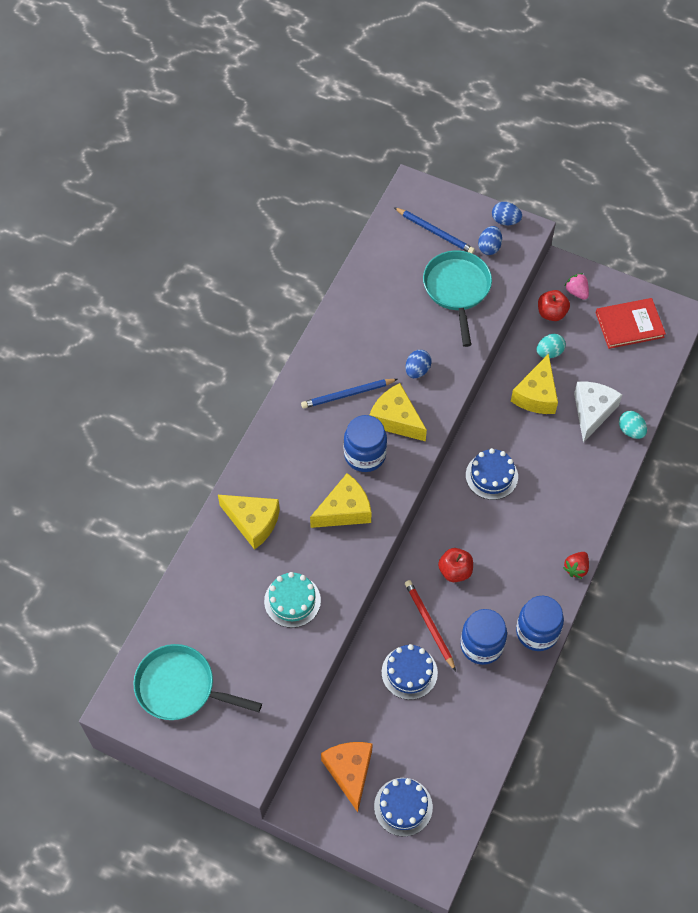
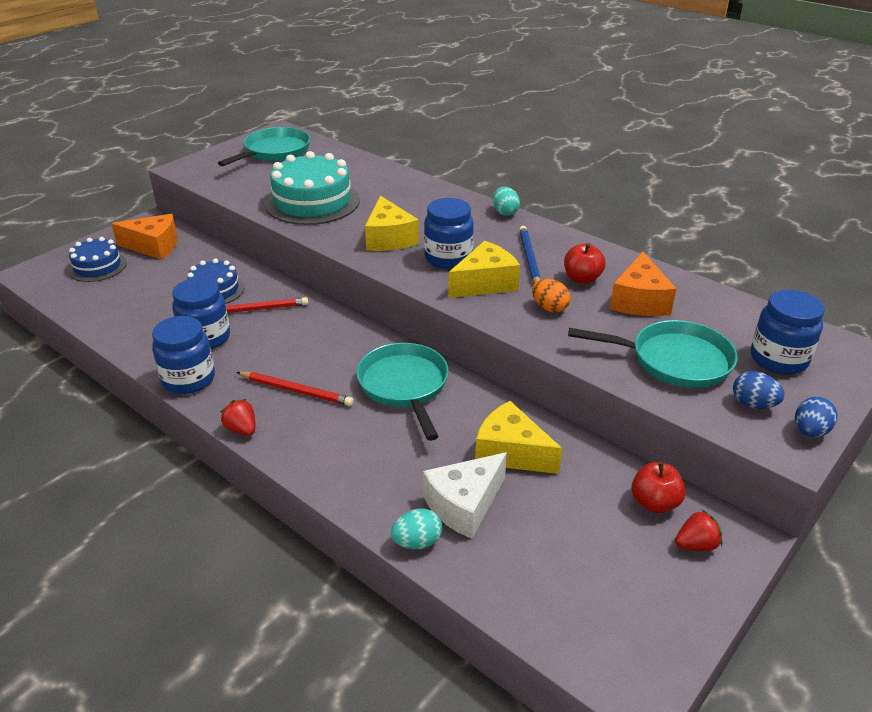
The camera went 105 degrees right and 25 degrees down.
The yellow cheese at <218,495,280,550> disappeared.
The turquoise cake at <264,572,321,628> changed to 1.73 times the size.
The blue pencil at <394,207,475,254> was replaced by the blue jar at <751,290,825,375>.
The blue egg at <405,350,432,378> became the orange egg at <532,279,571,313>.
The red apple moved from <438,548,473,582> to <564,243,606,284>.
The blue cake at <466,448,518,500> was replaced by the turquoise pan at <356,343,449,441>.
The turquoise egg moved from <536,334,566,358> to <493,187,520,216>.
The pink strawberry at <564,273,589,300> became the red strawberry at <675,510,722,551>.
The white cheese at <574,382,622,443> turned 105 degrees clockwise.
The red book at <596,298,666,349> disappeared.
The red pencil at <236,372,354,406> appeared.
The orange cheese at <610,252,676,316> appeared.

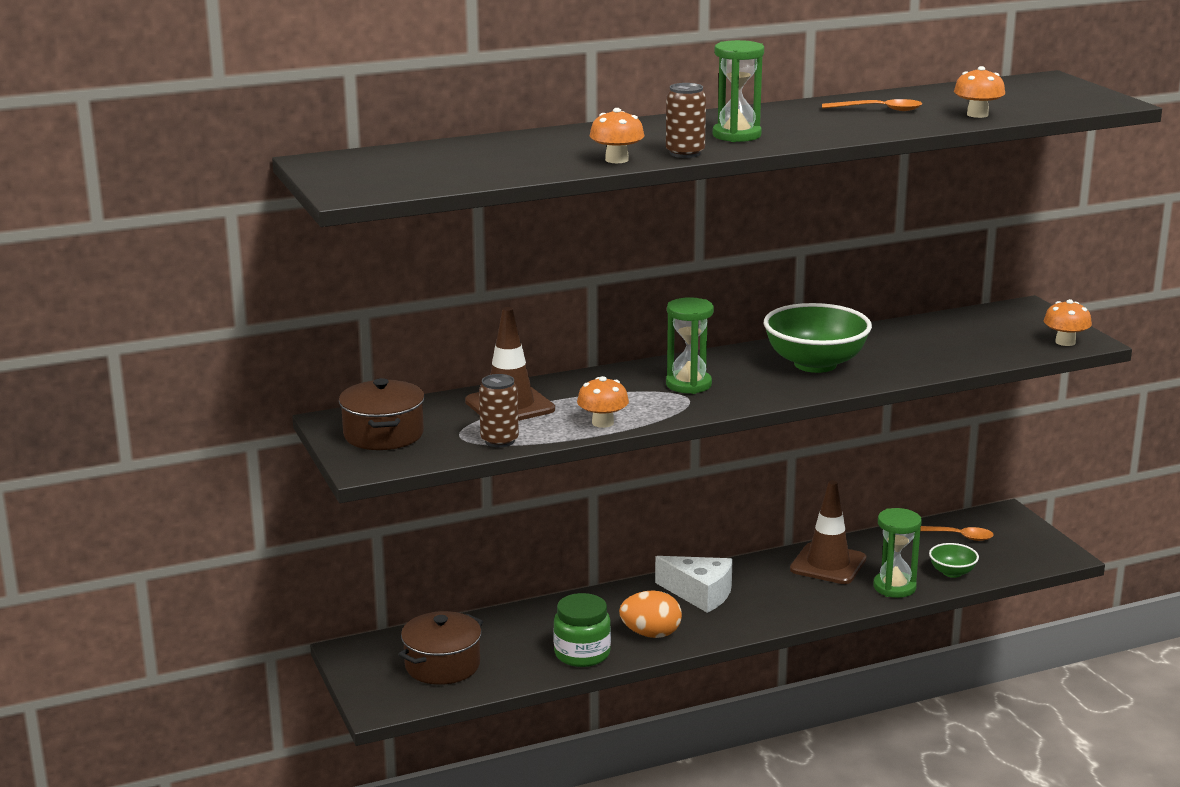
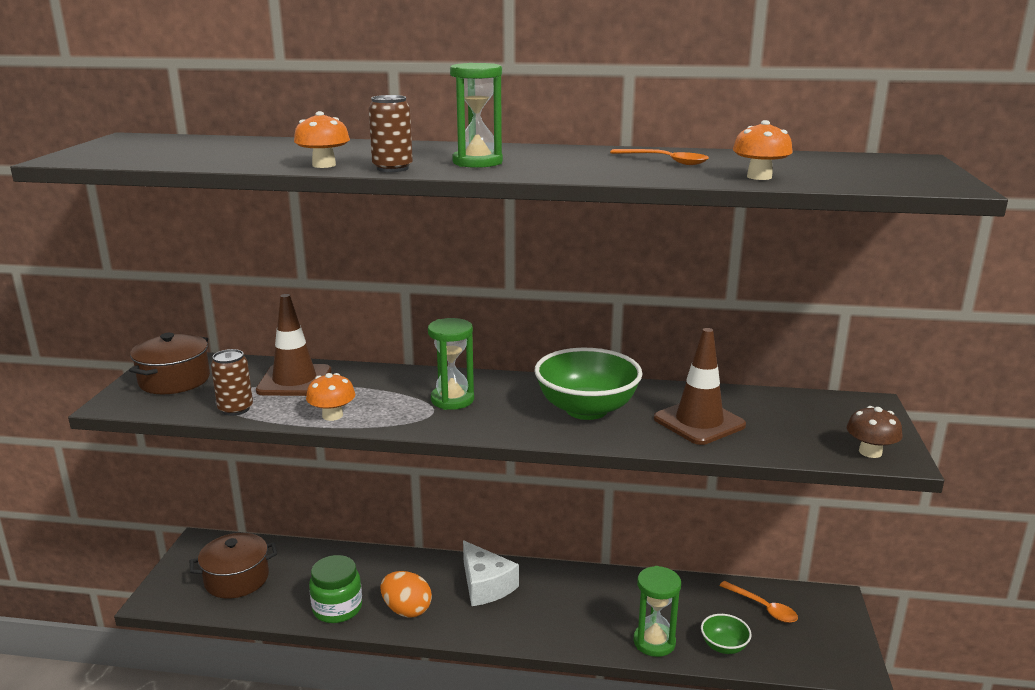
The camera went 30 degrees right and 0 degrees up.
The brown traffic cone moved from <790,481,866,584> to <654,328,746,445>.
The orange mushroom at <1044,299,1092,346> became the brown mushroom at <847,406,902,458>.

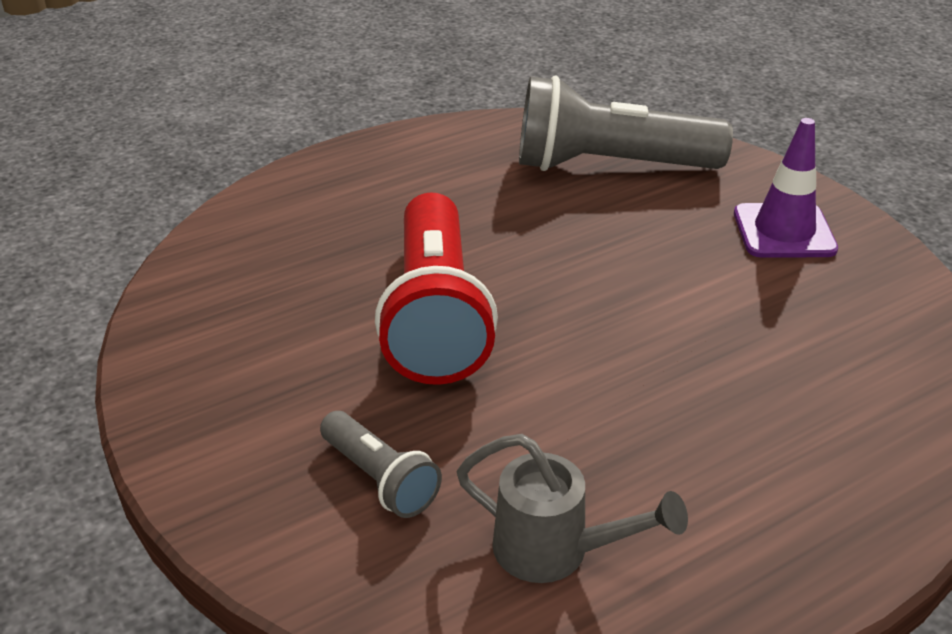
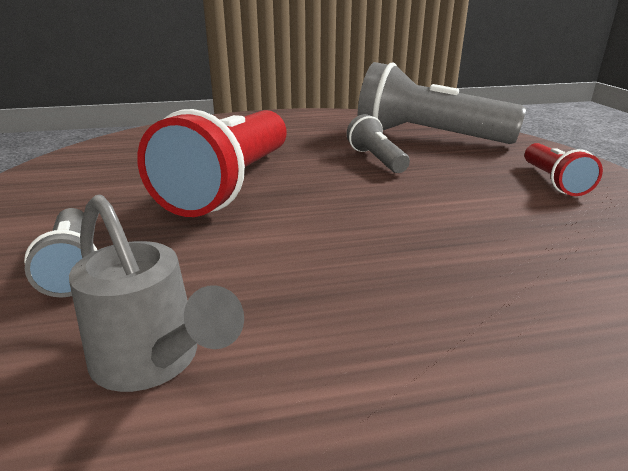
The camera went 20 degrees right and 10 degrees down.
The purple traffic cone at <734,118,838,258> was replaced by the red flashlight at <525,143,603,196>.
The grey flashlight at <346,114,410,173> appeared.

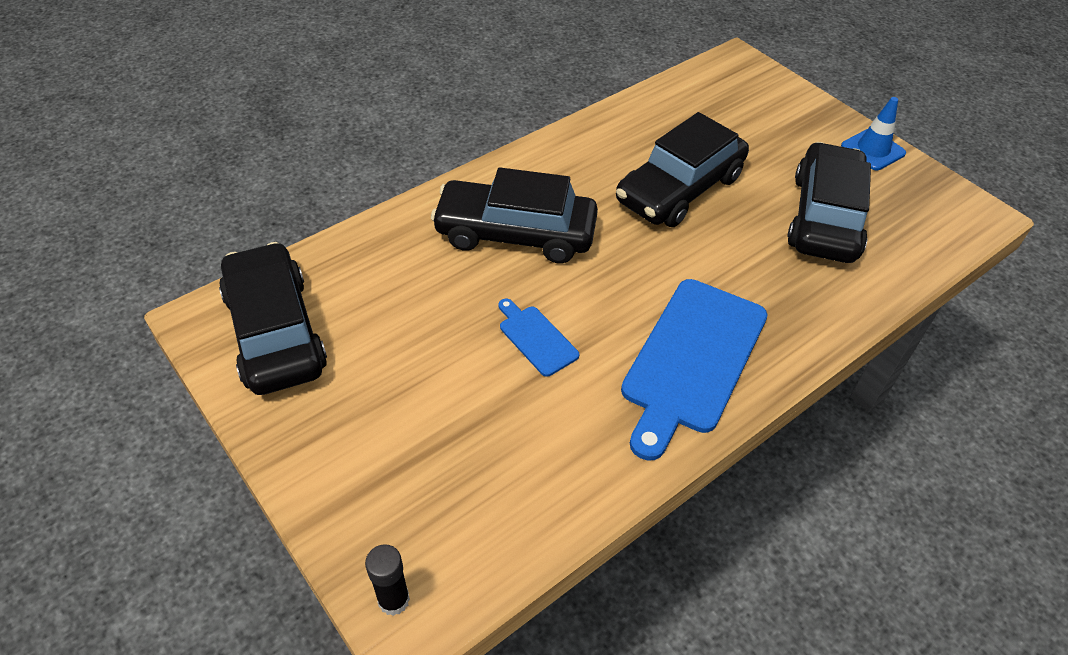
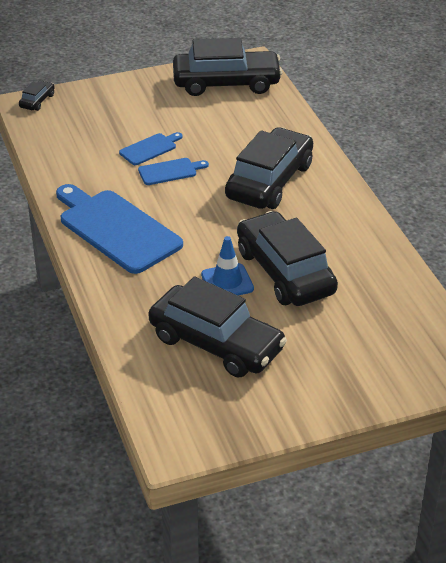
The camera went 110 degrees right and 10 degrees down.
The black glue stick at <365,544,410,616> was replaced by the black car at <19,81,55,111>.
The blue traffic cone moved from <841,97,906,170> to <201,236,254,295>.
The blue cutting board at <119,132,183,165> appeared.

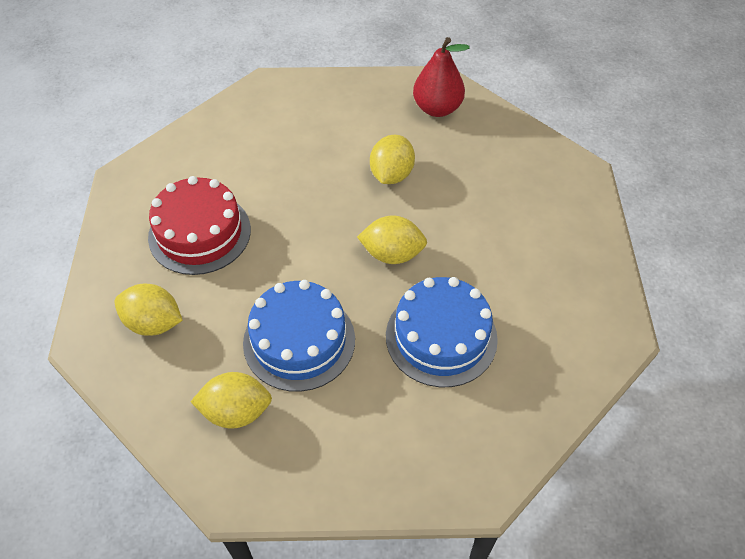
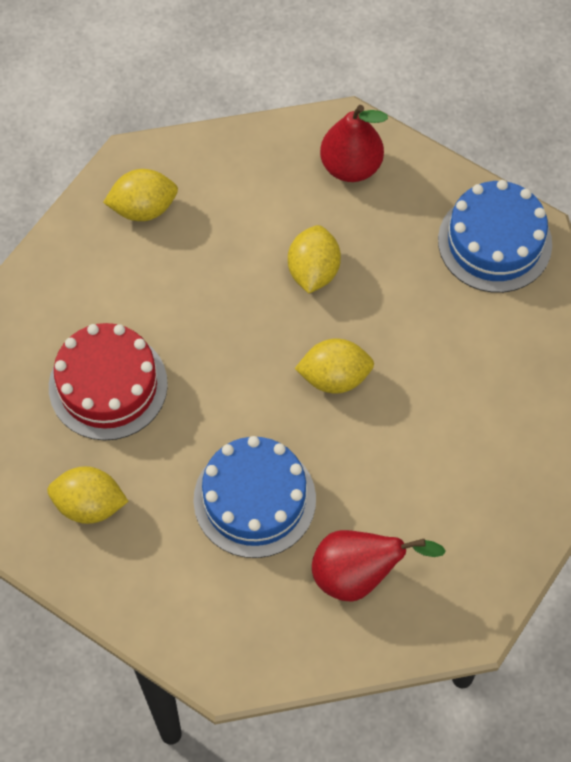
The camera went 10 degrees left and 10 degrees up.
The yellow lemon moved from <191,372,272,429> to <103,169,178,221>.
The blue cake moved from <386,277,498,387> to <438,180,552,293>.
The red pear at <312,530,446,602> appeared.

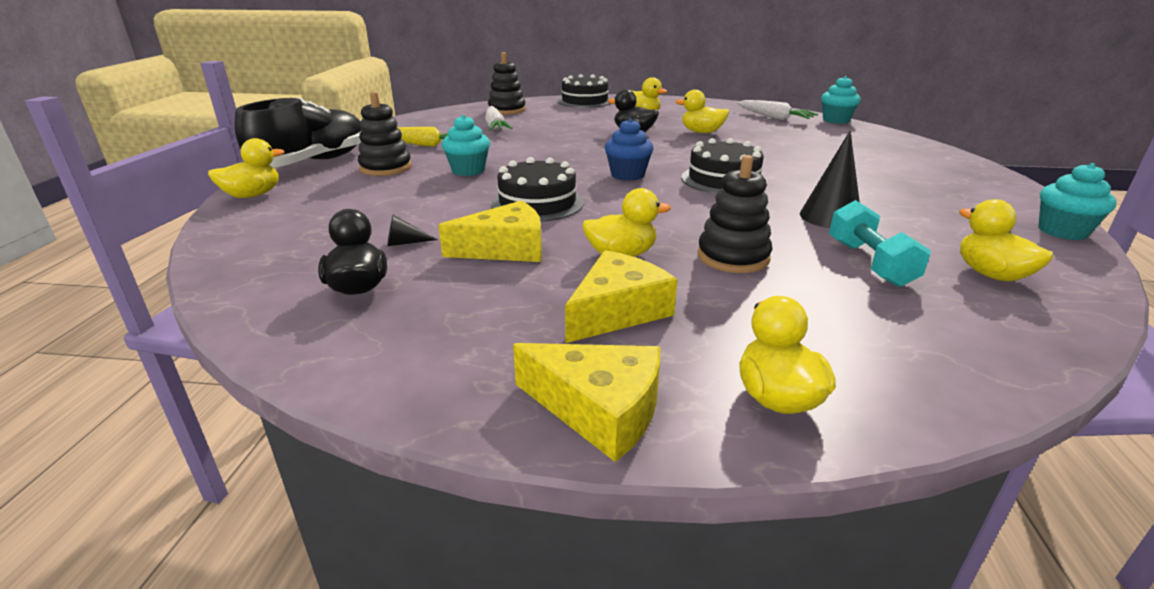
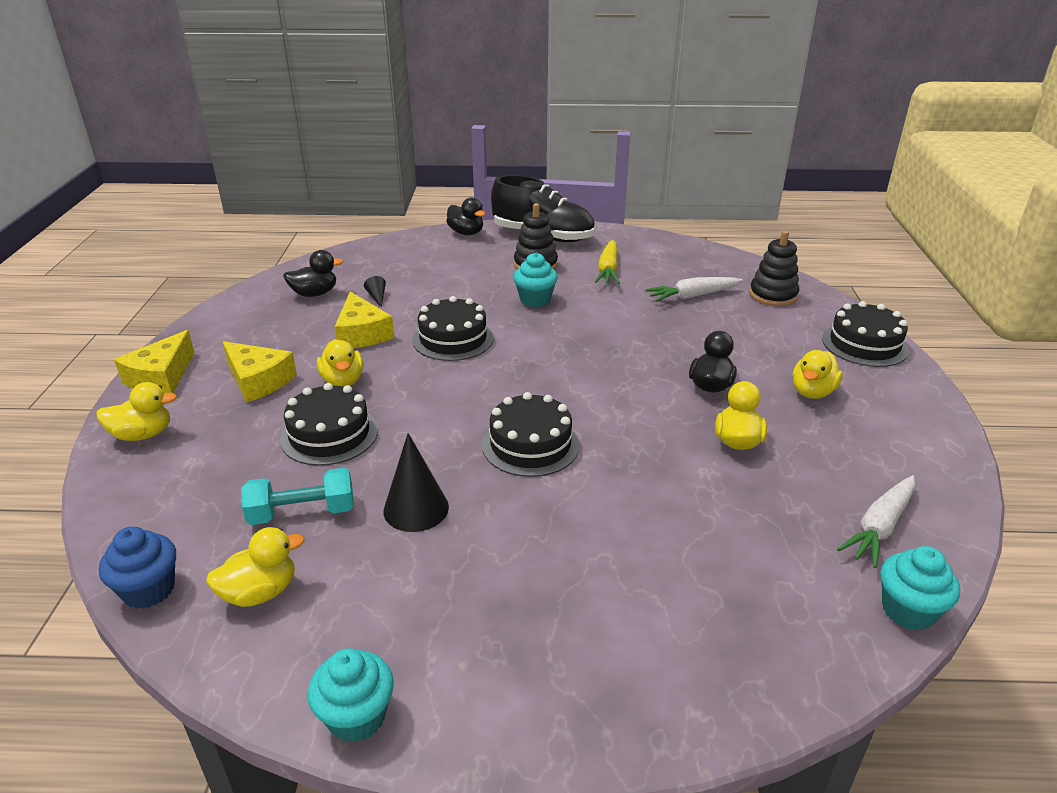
The camera went 85 degrees right and 5 degrees up.
The yellow duck at <208,138,285,198> became the black duck at <446,198,485,235>.
The blue cupcake moved from <605,118,654,181> to <99,526,176,609>.
The black stacking toy at <697,155,772,273> was replaced by the black cake at <280,383,378,466>.

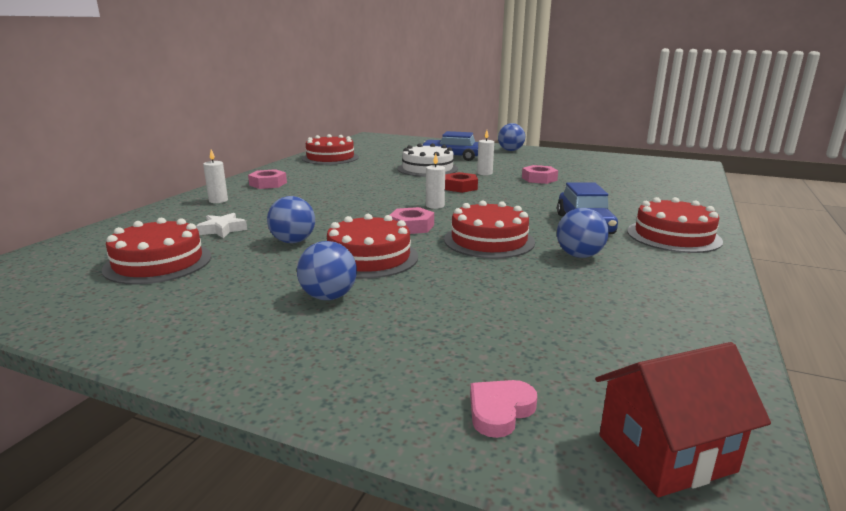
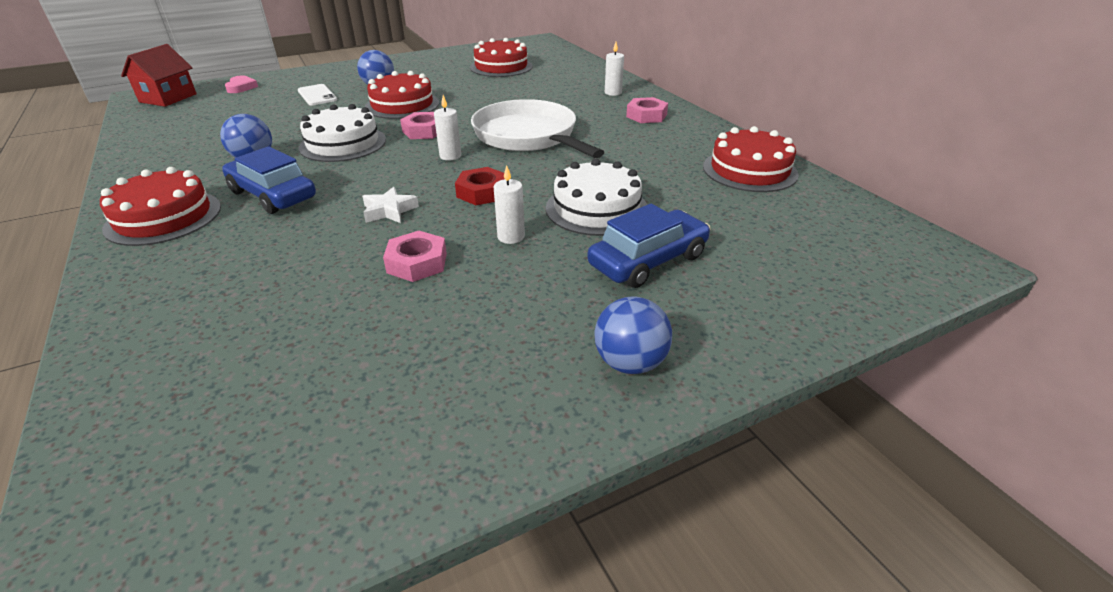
The camera went 130 degrees right and 15 degrees up.
The white star moved from <196,213,247,238> to <362,187,419,223>.
The blue ball at <267,196,315,243> disappeared.
The red cake at <444,200,535,258> became the white cake at <299,104,386,162>.
The white phone at <298,84,337,105> appeared.
The white pan at <471,99,604,158> appeared.

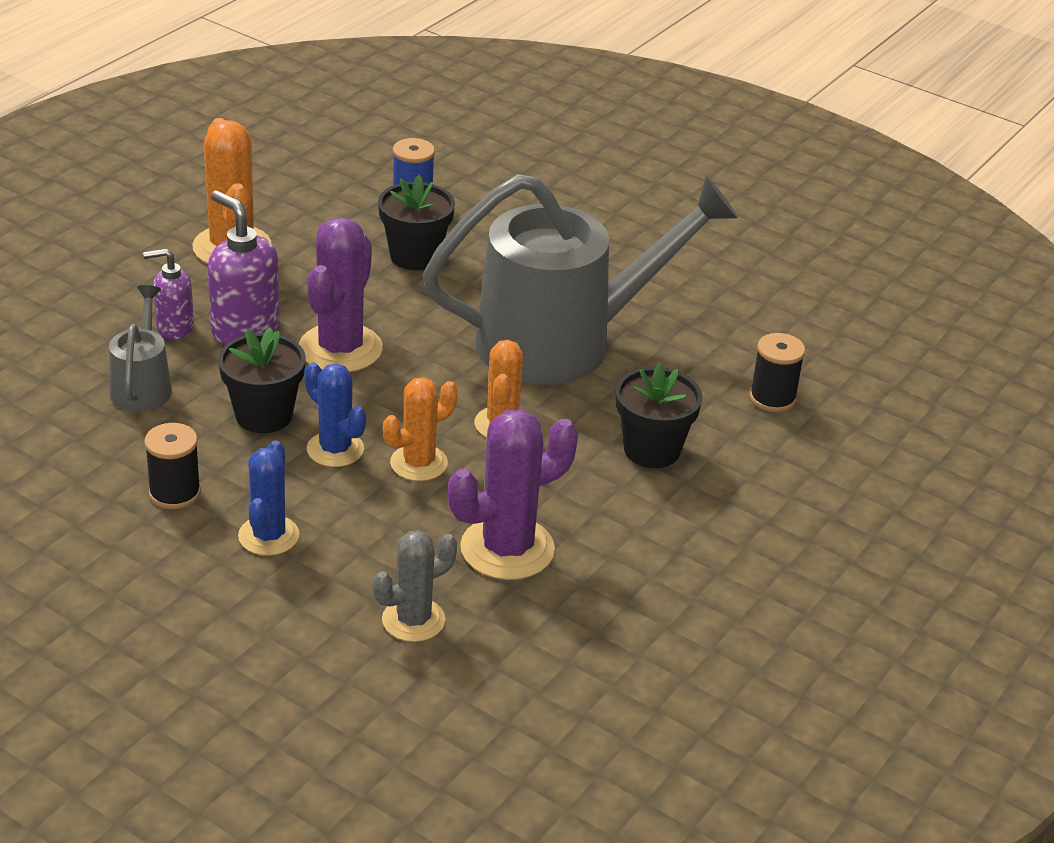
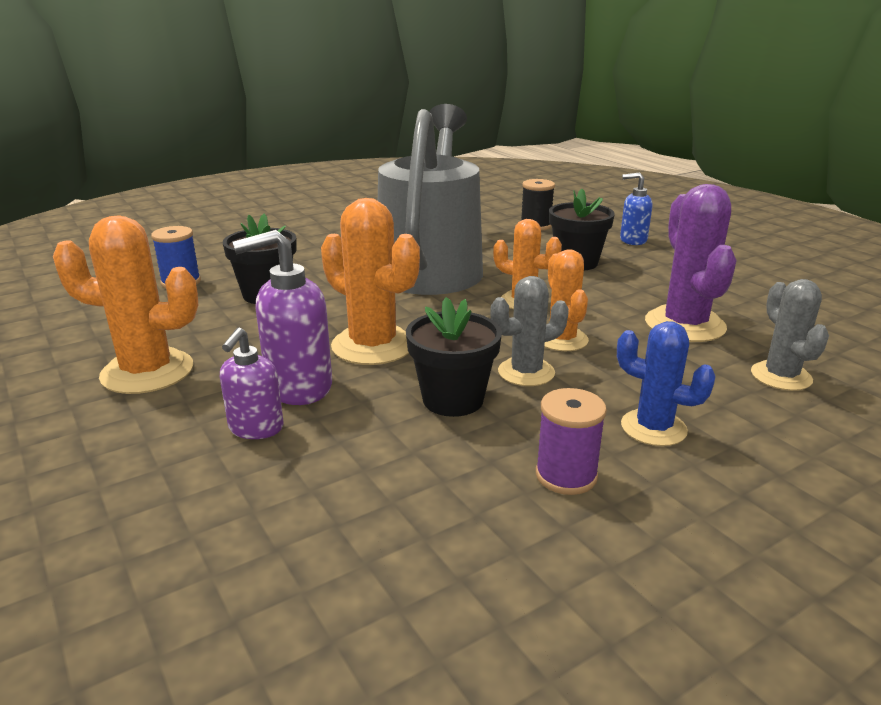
The camera went 65 degrees left and 10 degrees down.
The grey watering can at <109,285,172,412> disappeared.
The black spool at <144,423,201,509> became the purple spool at <536,388,607,495>.
The purple cactus at <299,217,383,372> became the orange cactus at <321,198,420,365>.
The blue cactus at <304,363,366,467> became the grey cactus at <490,276,569,386>.
The blue soap dispenser at <620,172,652,245> appeared.

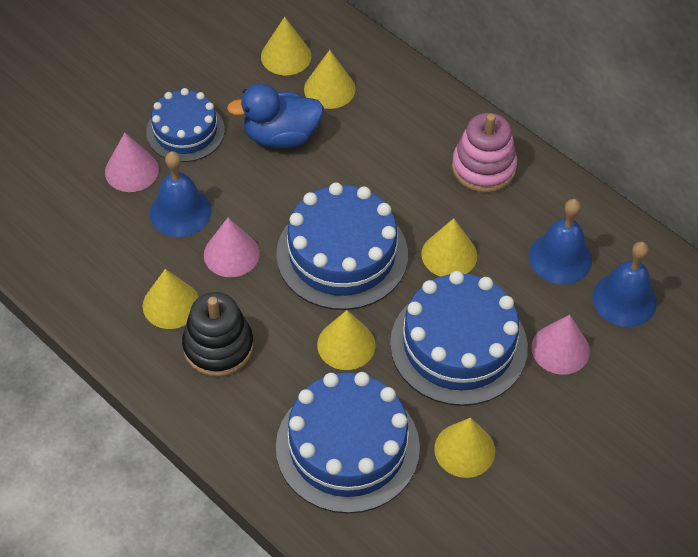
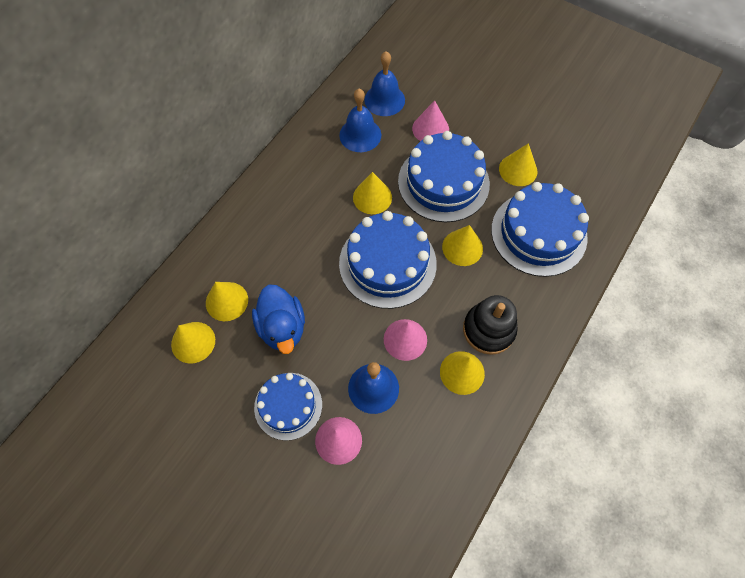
The camera went 100 degrees left and 10 degrees up.
The pink stacking toy at <452,113,517,193> disappeared.

